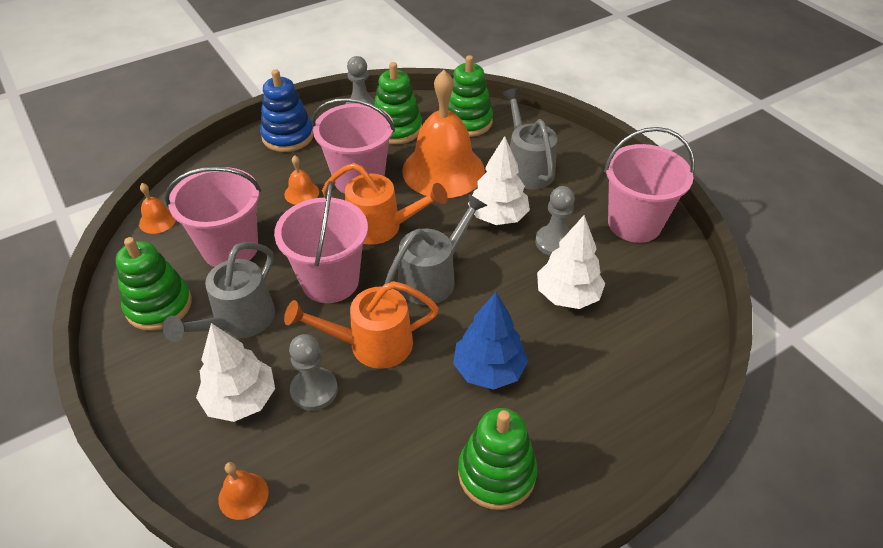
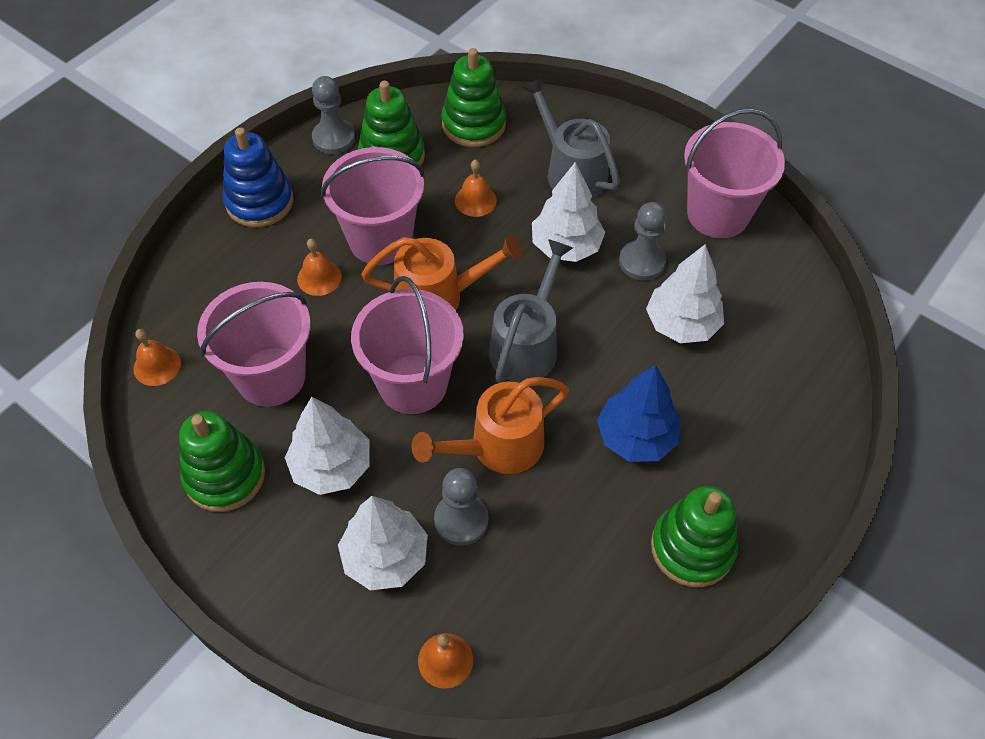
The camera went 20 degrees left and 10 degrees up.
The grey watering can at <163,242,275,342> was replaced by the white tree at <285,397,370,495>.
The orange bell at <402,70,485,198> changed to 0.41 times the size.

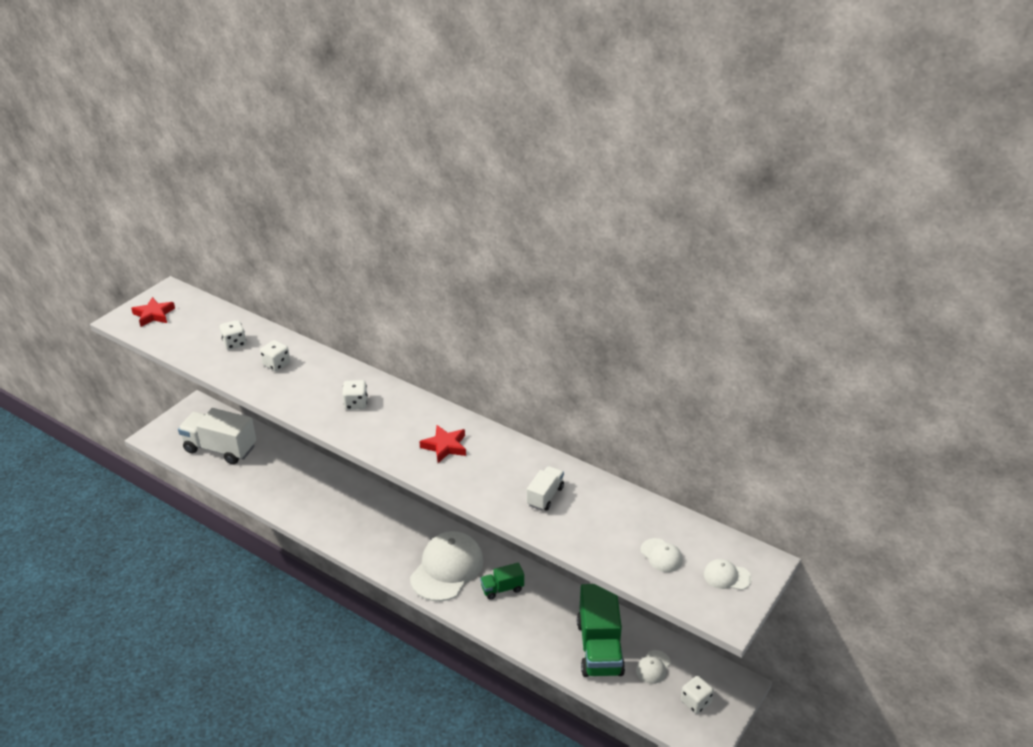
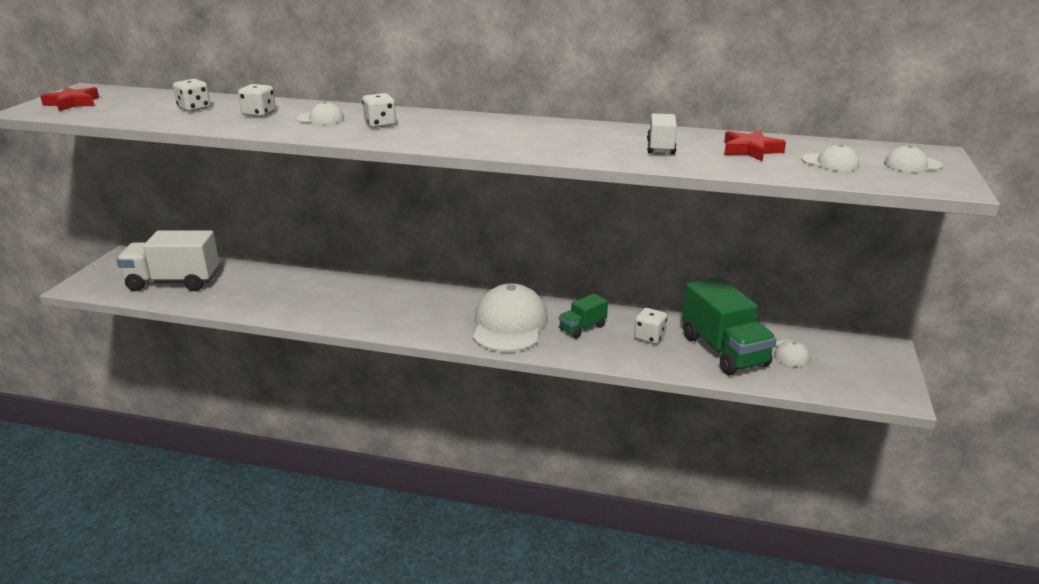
The camera went 20 degrees left and 10 degrees down.
The red star moved from <419,425,466,463> to <724,130,786,161>.
The white dice moved from <681,676,714,714> to <634,308,667,344>.
The white cap at <296,102,344,124> appeared.

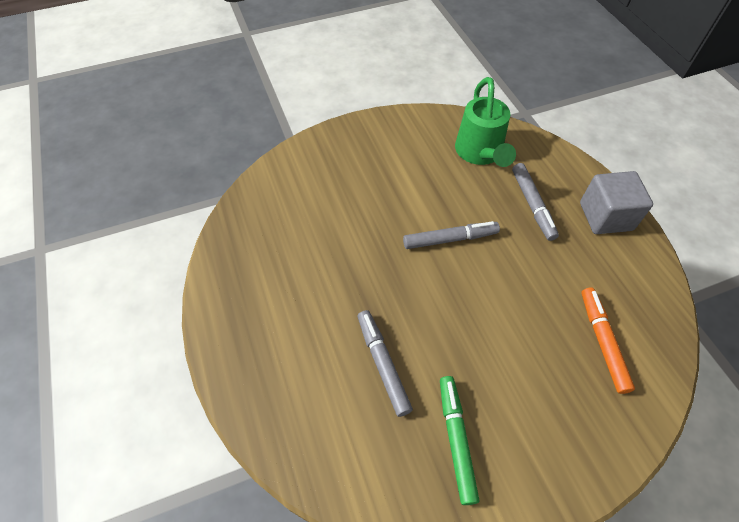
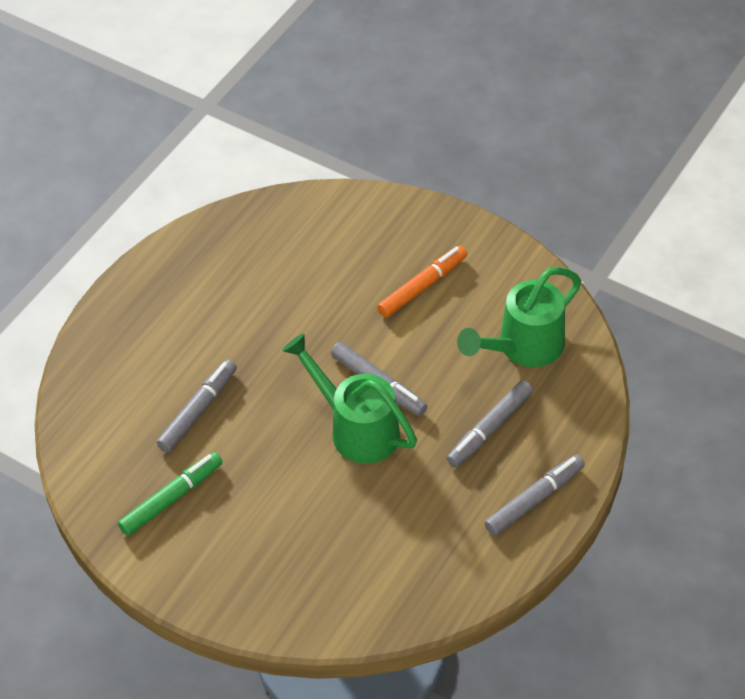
The camera went 55 degrees right and 5 degrees down.
The grey cube at <580,171,653,234> was replaced by the grey marker at <484,455,585,536>.
The orange marker moved from <581,287,635,394> to <377,245,467,318>.
The green watering can at <282,333,417,464> appeared.

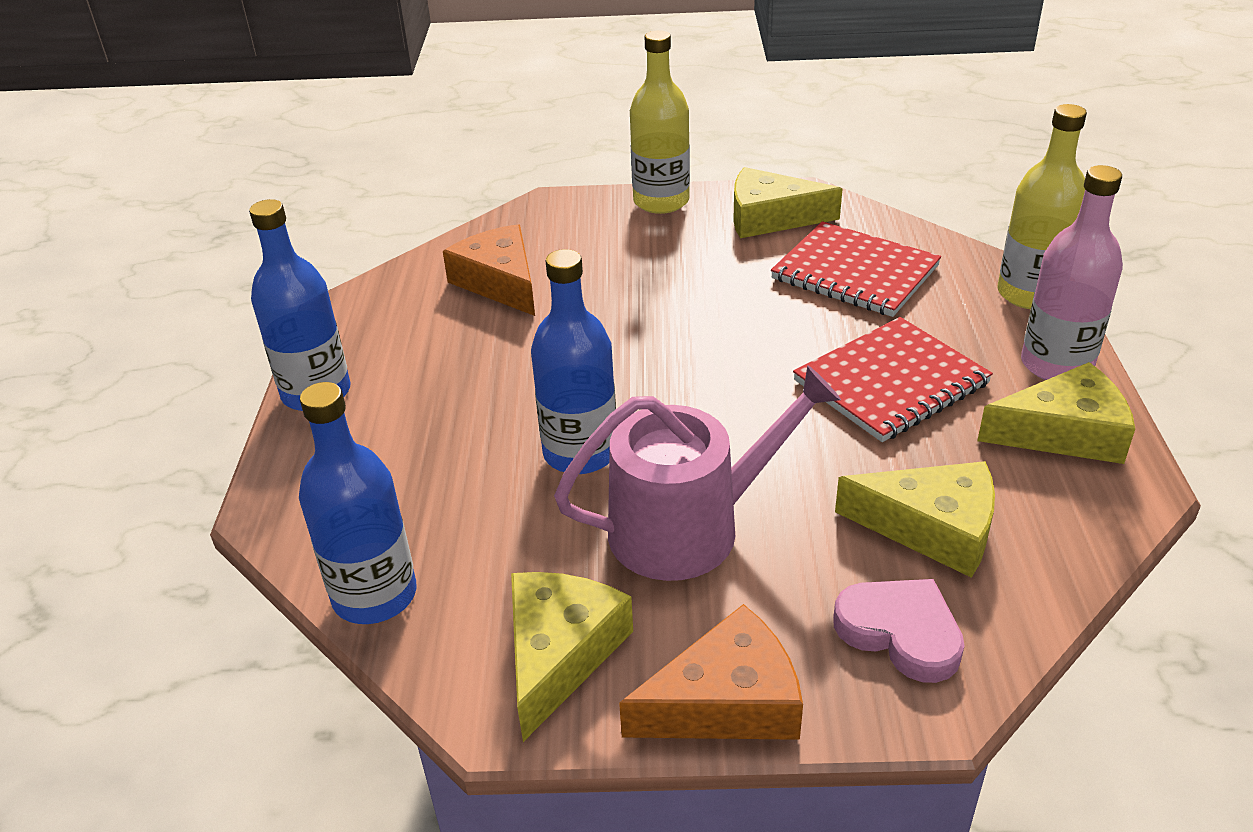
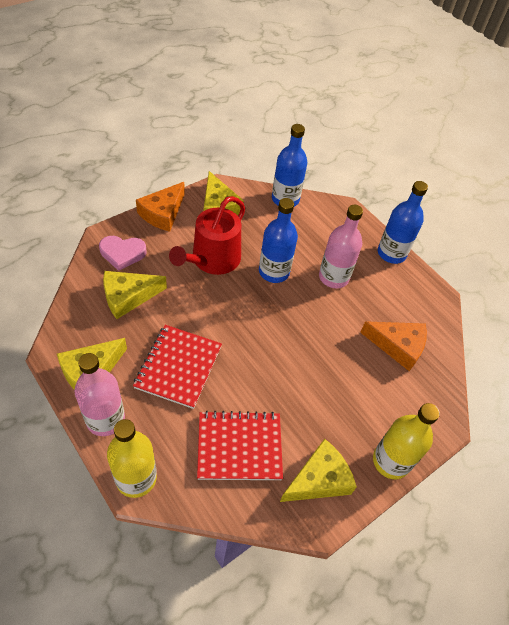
The camera went 135 degrees right and 15 degrees up.
The pink watering can at <554,365,841,581> became the red watering can at <169,196,245,275>.
The pink bottle at <319,205,363,288> appeared.

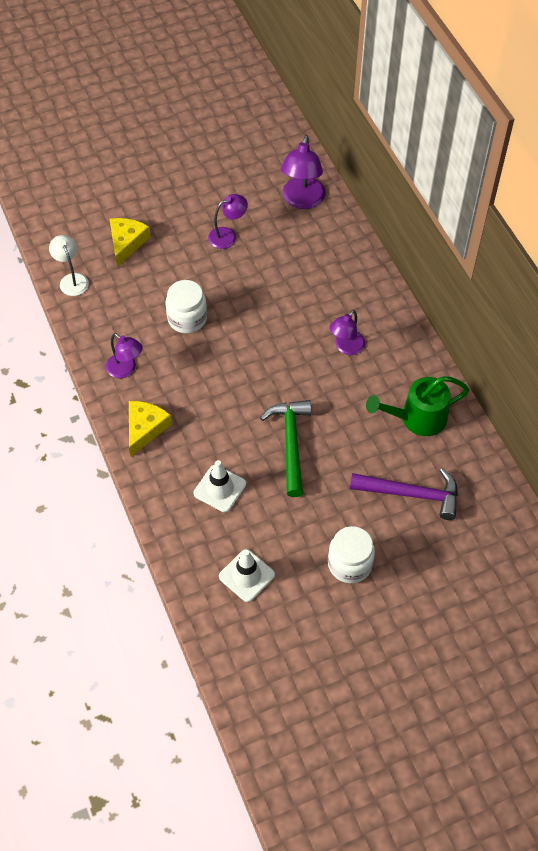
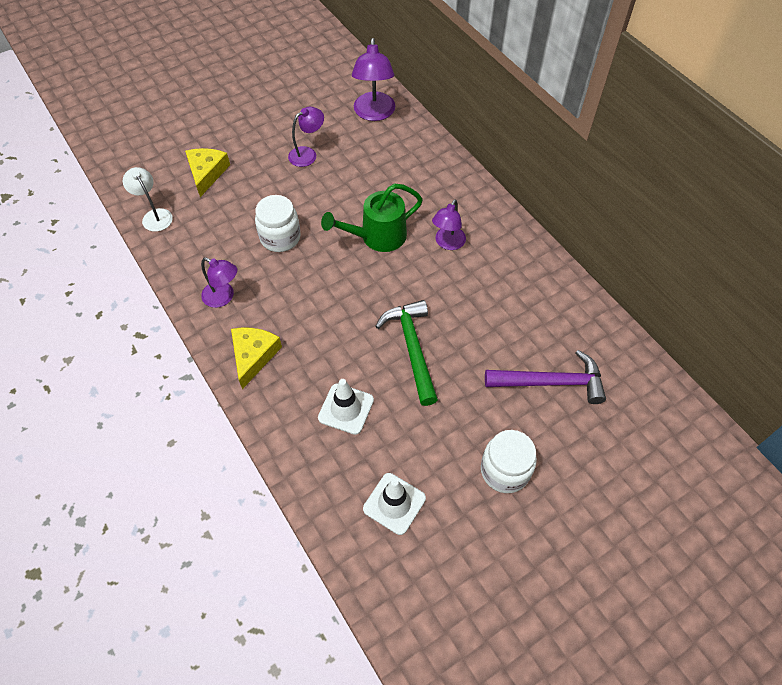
The camera went 10 degrees left and 0 degrees up.
The green watering can moved from <366,376,469,436> to <321,184,423,252>.

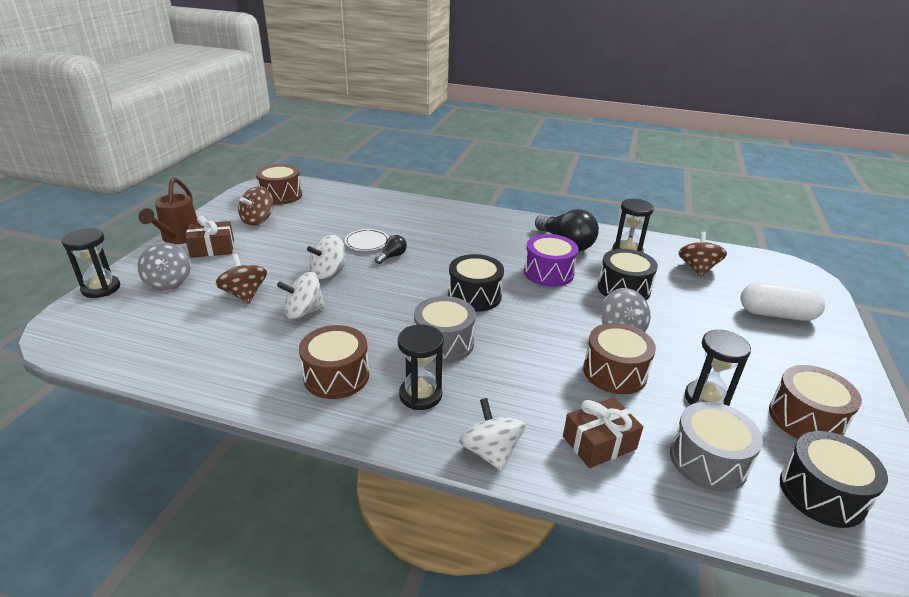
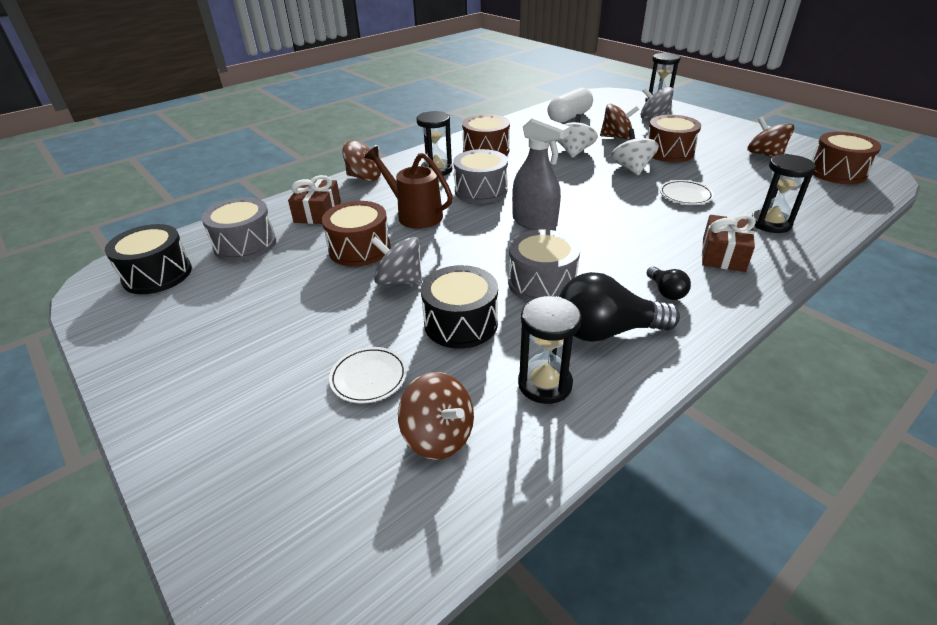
The camera went 125 degrees right and 5 degrees up.
The brown watering can moved from <138,177,199,244> to <364,146,453,229>.
The brown gift moved from <185,216,234,258> to <702,214,756,272>.
The black light bulb moved from <375,235,407,264> to <647,267,691,300>.
The black drum at <448,254,504,312> was replaced by the grey spray bottle at <512,115,570,230>.
The white spinning top at <459,398,526,471> became the brown spinning top at <342,140,381,181>.
The purple drum at <524,234,578,287> became the grey drum at <508,229,580,302>.
The black hourglass moved from <685,329,751,406> to <752,154,816,233>.
The white capsule moved from <741,282,825,321> to <547,88,593,123>.
The brown drum moved from <769,365,862,439> to <648,115,701,162>.
The white plate at <329,347,407,403> appeared.

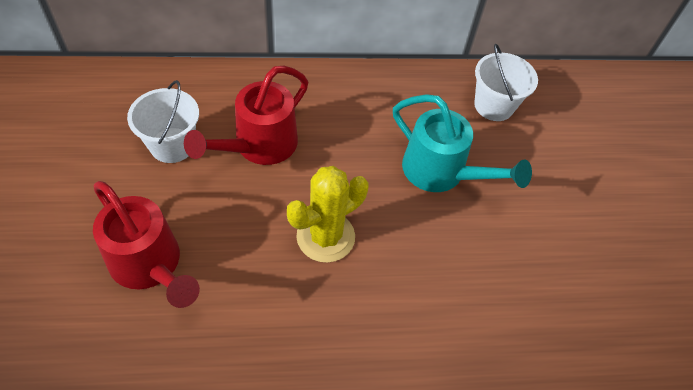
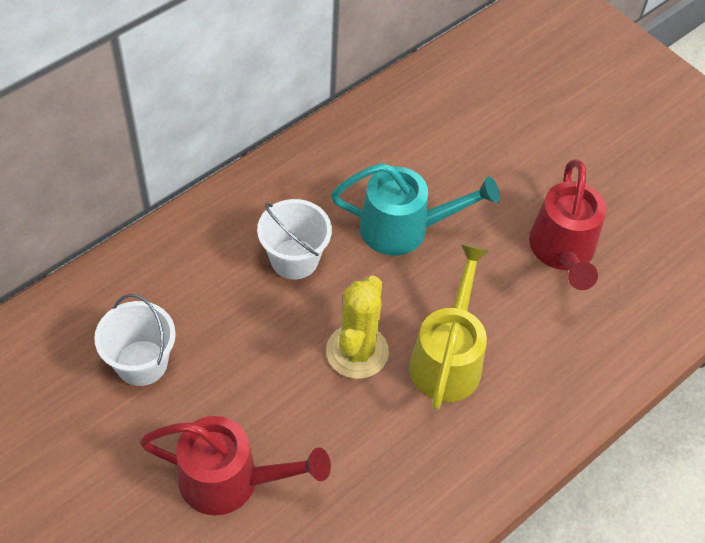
The camera went 35 degrees left and 0 degrees up.
The red watering can moved from <184,66,308,165> to <529,159,606,290>.
The white bucket moved from <474,44,538,121> to <257,199,332,280>.
The yellow watering can at <409,244,489,410> appeared.

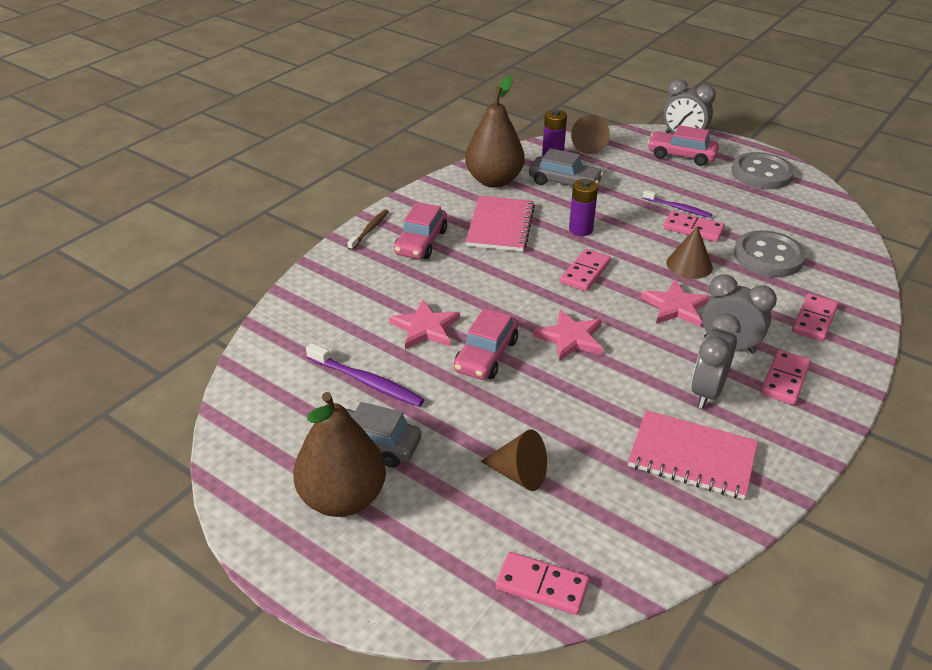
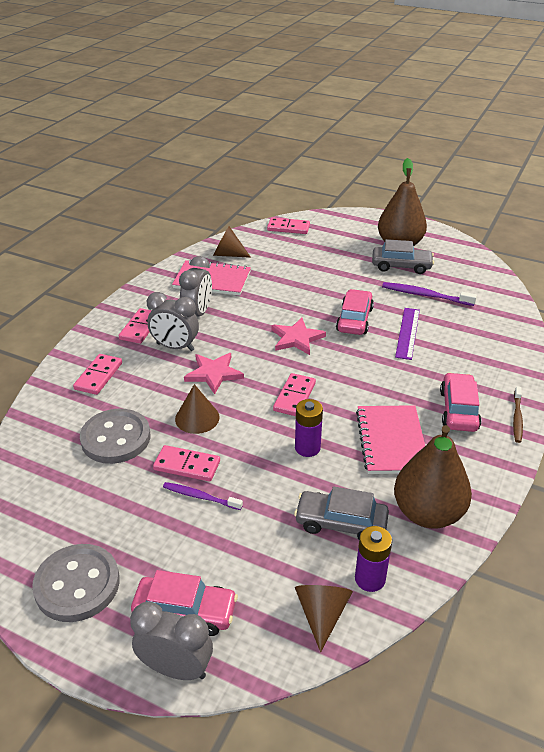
The camera went 170 degrees right and 0 degrees up.
The pink star at <389,300,460,349> was replaced by the purple ruler at <395,308,420,360>.
The brown cone moved from <481,430,547,491> to <213,226,251,258>.

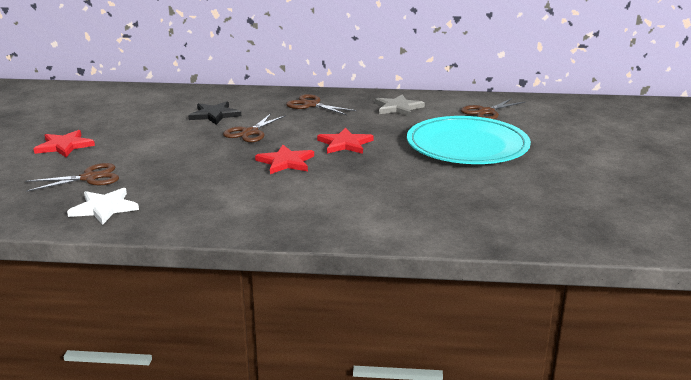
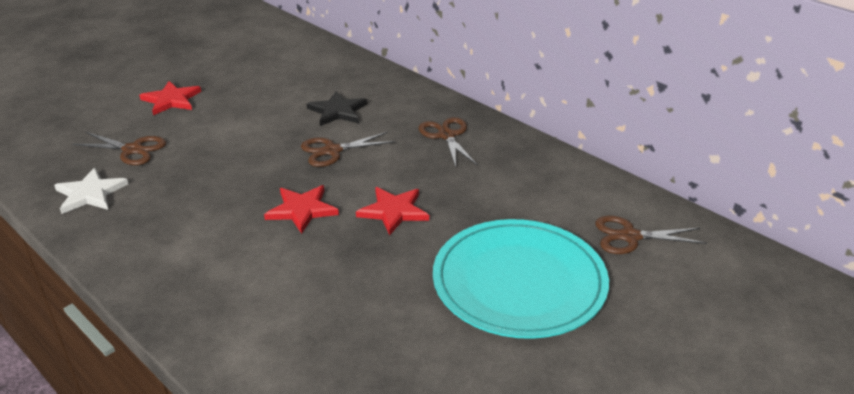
The camera went 40 degrees right and 10 degrees up.
The grey star at <375,94,425,117> disappeared.

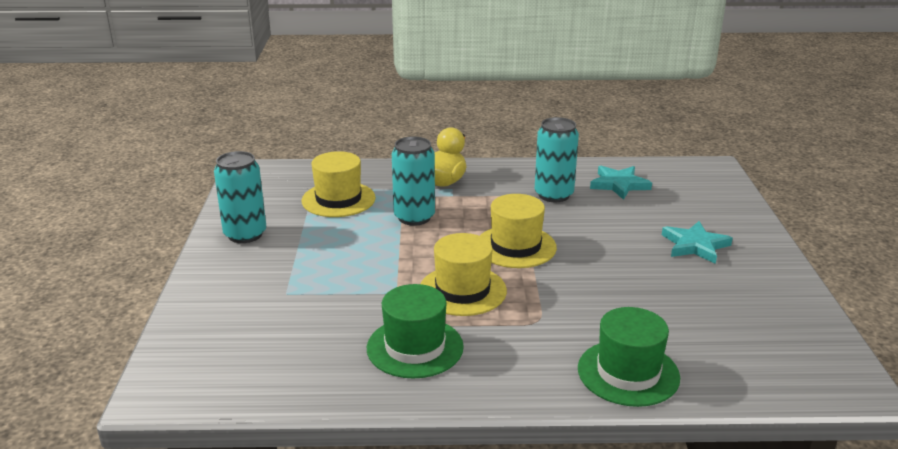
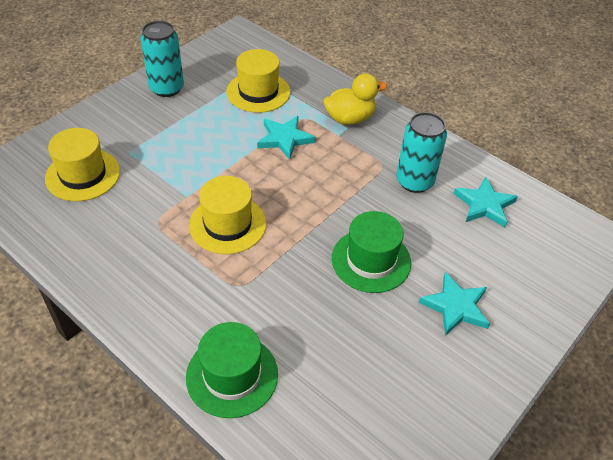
The camera went 40 degrees right and 20 degrees up.
The green hat moved from <367,284,464,379> to <332,211,411,293>.
The turquoise can at <392,136,435,226> was replaced by the turquoise star at <257,116,315,160>.
The yellow hat moved from <480,194,557,268> to <45,128,120,201>.

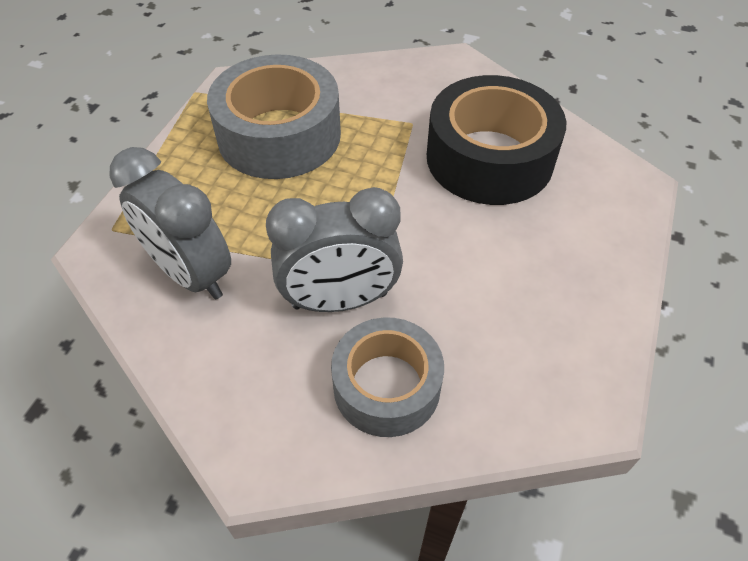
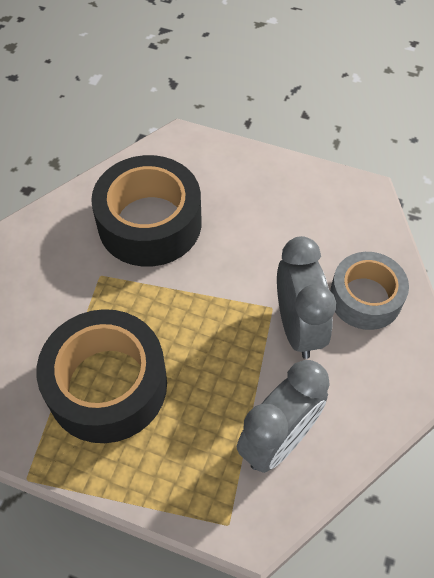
The camera went 90 degrees left and 5 degrees up.
The grey tape at <207,54,341,179> became the black tape at <37,309,167,443>.

